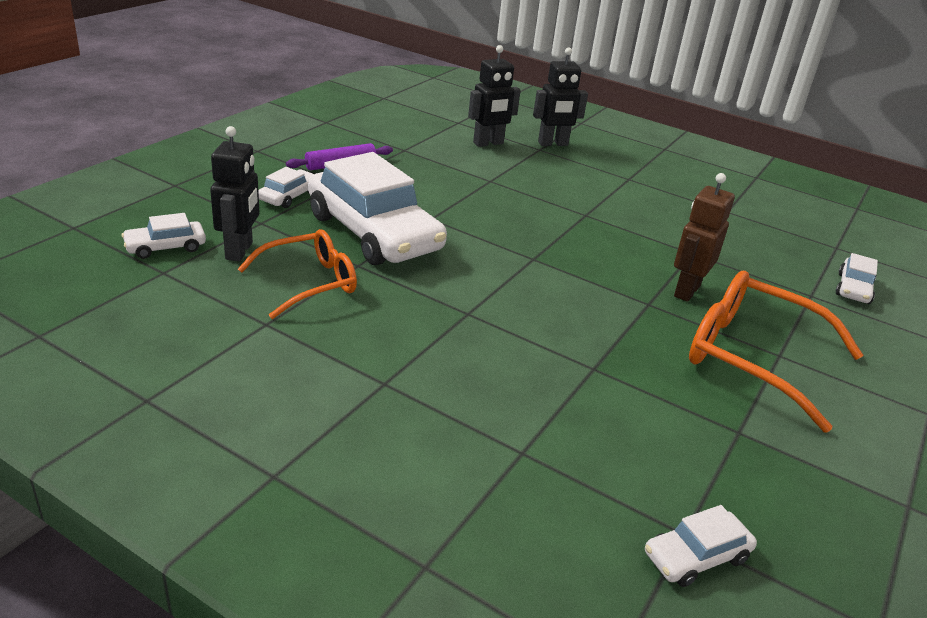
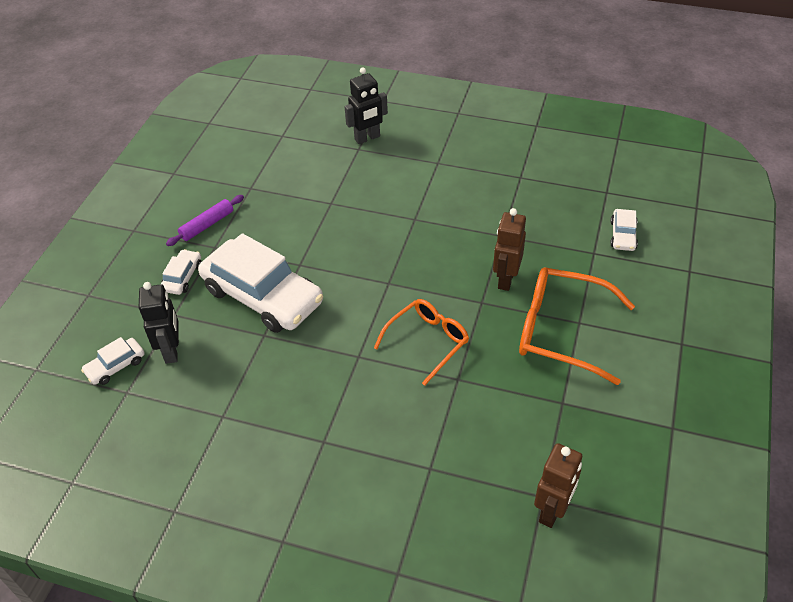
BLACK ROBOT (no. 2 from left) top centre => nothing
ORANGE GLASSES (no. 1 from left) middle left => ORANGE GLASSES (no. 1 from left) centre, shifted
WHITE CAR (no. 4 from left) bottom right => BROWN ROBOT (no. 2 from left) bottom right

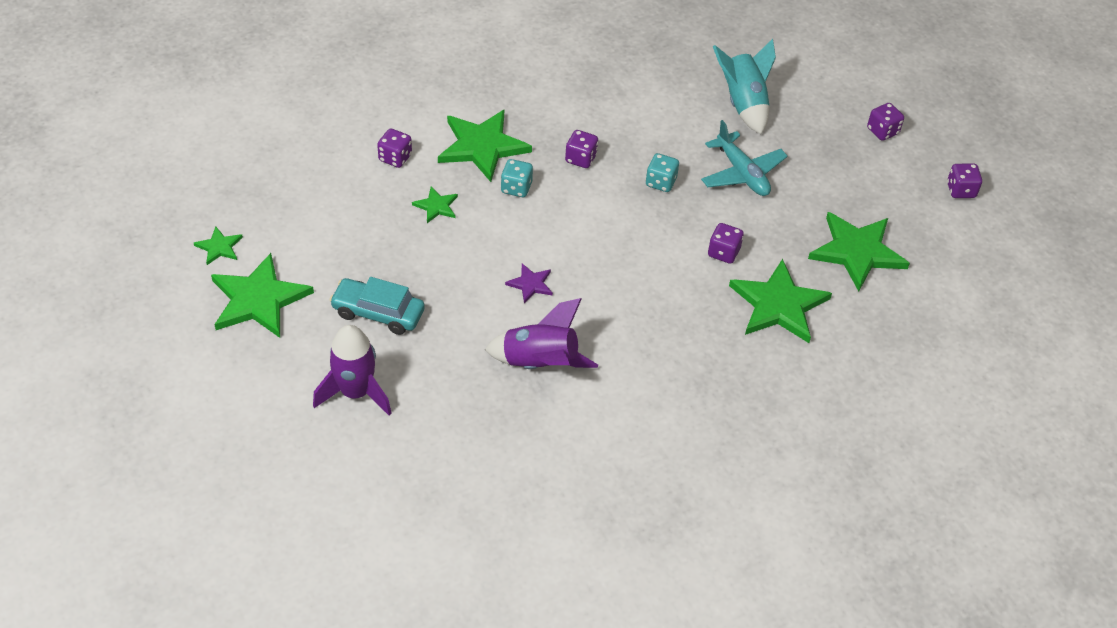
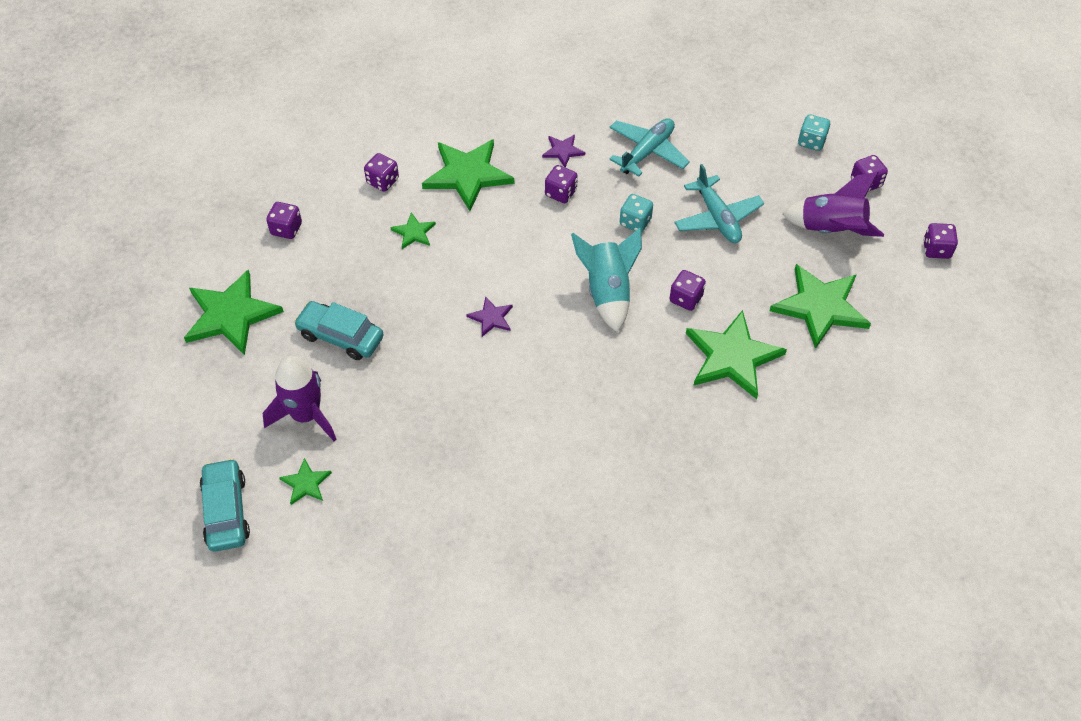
nothing => TURQUOISE CAR (no. 1 from left) bottom left
nothing => PURPLE DICE (no. 1 from left) top left
nothing => PURPLE STAR (no. 2 from left) top centre
nothing => TURQUOISE PLANE (no. 1 from left) top centre
GREEN STAR (no. 1 from left in the first image) middle left => GREEN STAR (no. 2 from left) bottom left, shifted
PURPLE ROCKET (no. 2 from left) centre => PURPLE ROCKET (no. 2 from left) top right, shifted
TURQUOISE DICE (no. 1 from left in the first image) top centre => TURQUOISE DICE (no. 2 from left) top right, shifted
TURQUOISE ROCKET top centre => TURQUOISE ROCKET centre, shifted

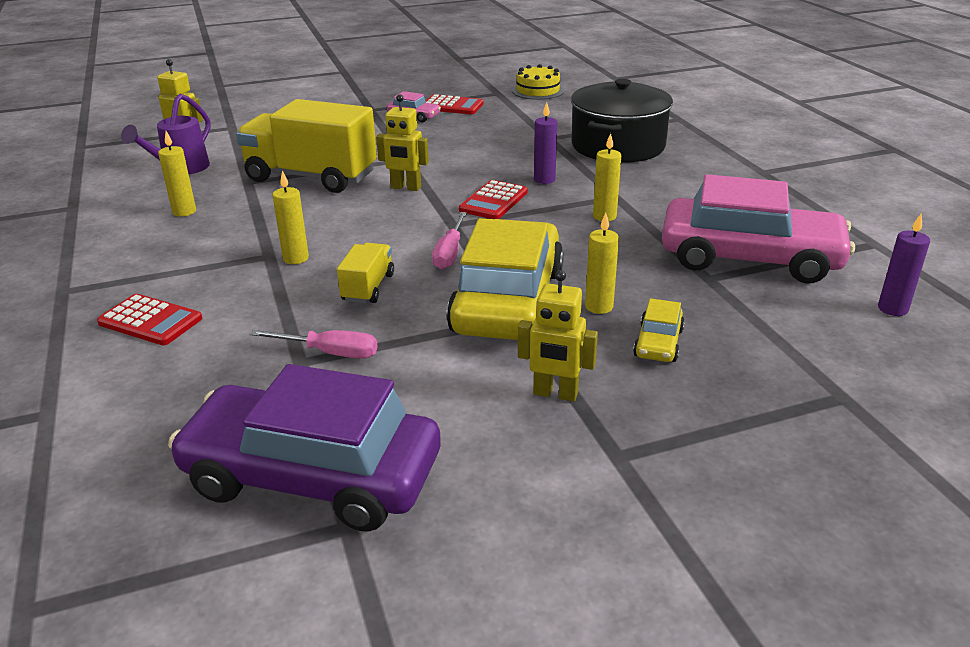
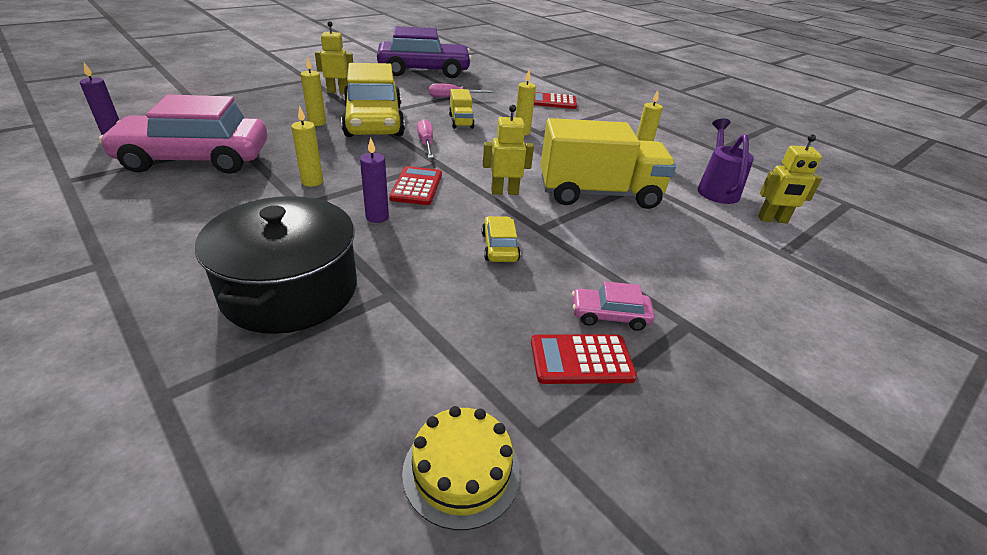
YELLOW CAR (no. 2 from left) middle right => YELLOW CAR (no. 2 from left) centre, shifted

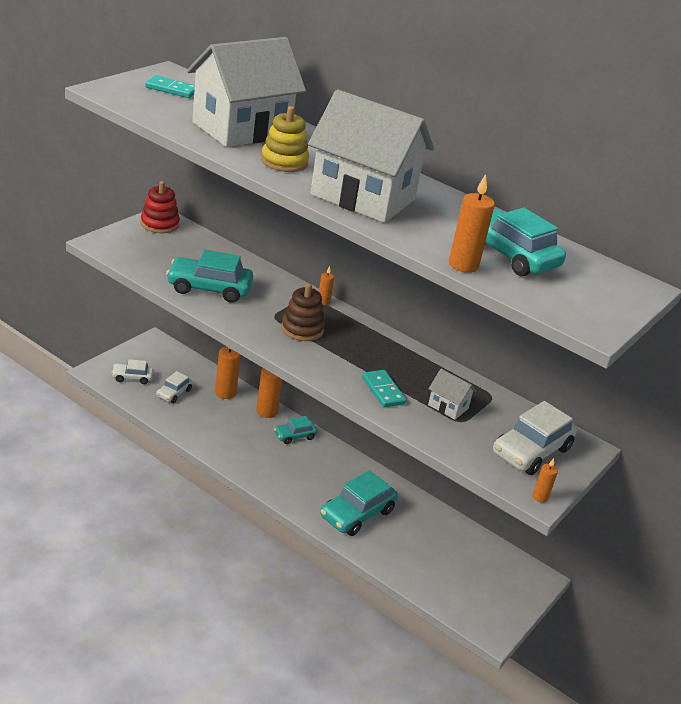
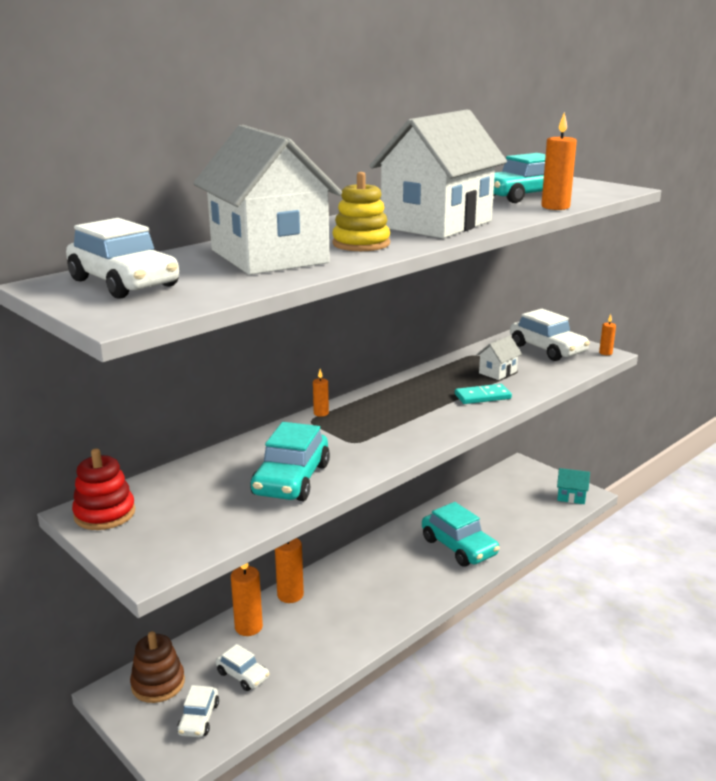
TURQUOISE CAR (no. 2 from left) centre => nothing
nothing => TURQUOISE HOUSE middle right
BROWN STACKING TOY centre => BROWN STACKING TOY bottom left, shifted
TURQUOISE DOMINO (no. 1 from left) top left => WHITE CAR (no. 1 from left) top left

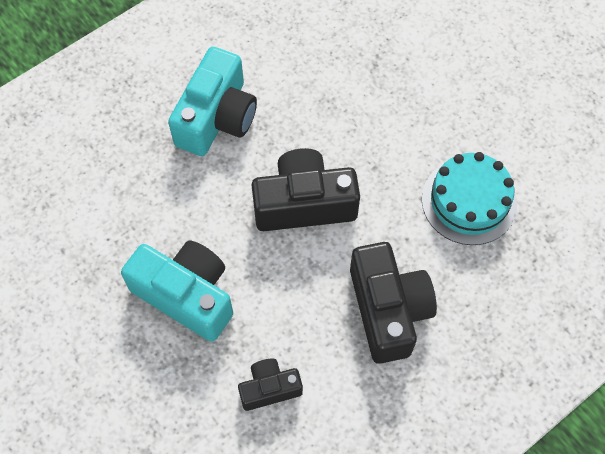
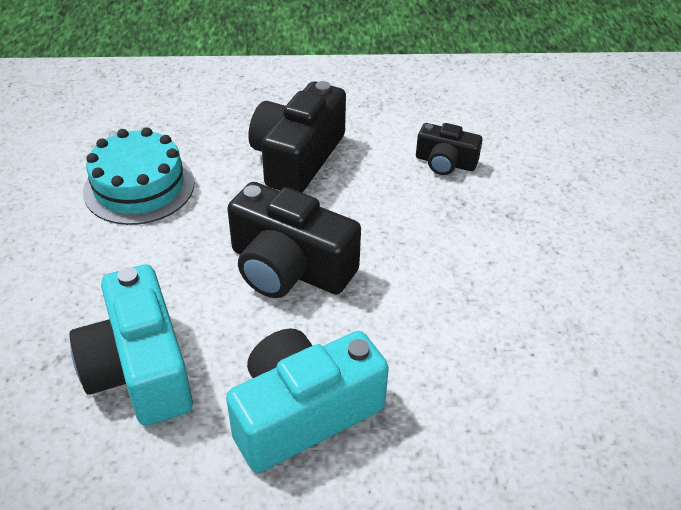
TURQUOISE CAMERA (no. 1 from left) middle left => TURQUOISE CAMERA (no. 1 from left) bottom left, shifted

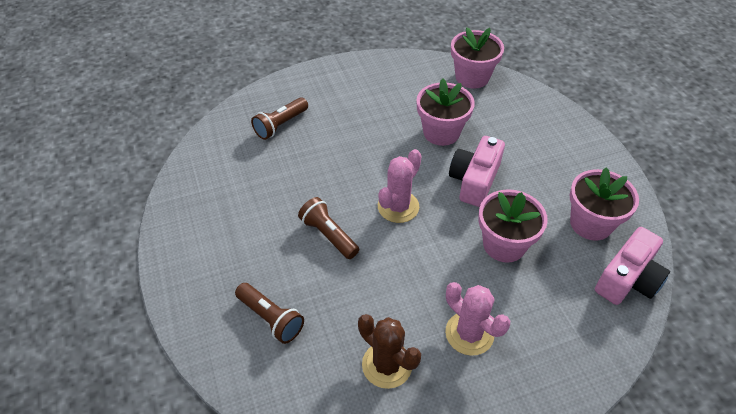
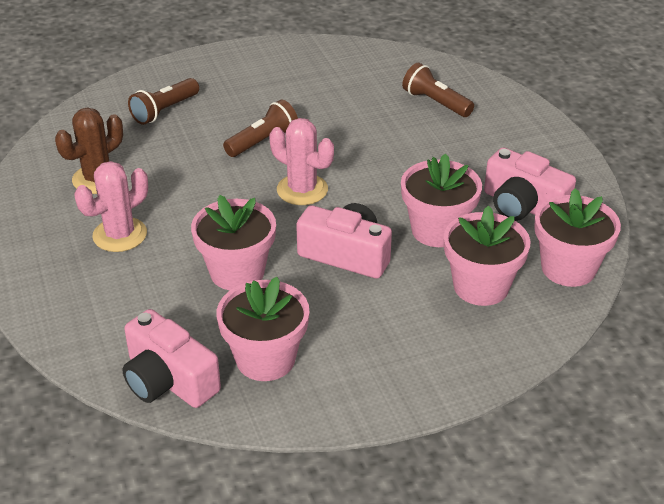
nothing => PINK FLOWER POT (no. 4 from left) middle right
nothing => PINK CAMERA (no. 3 from left) middle right

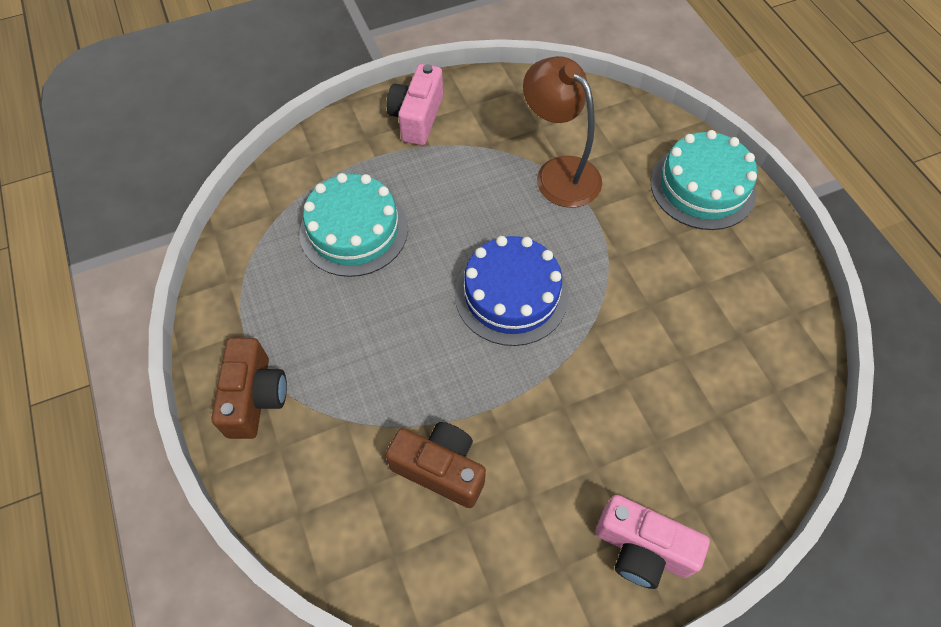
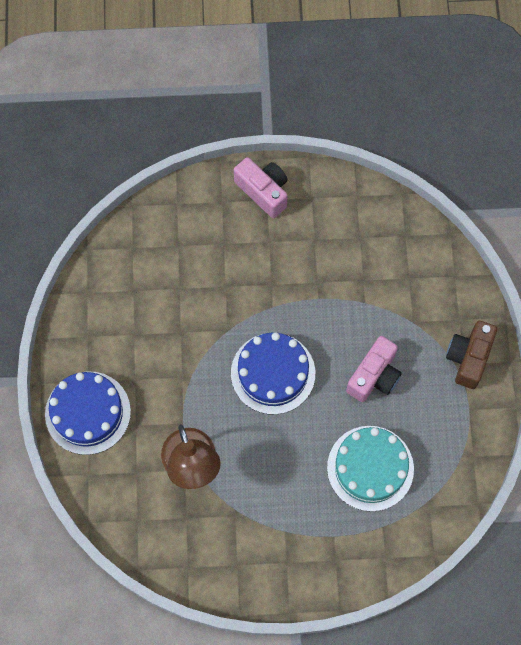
BROWN CAMERA (no. 2 from left) bottom centre => nothing
PINK CAMERA (no. 1 from left in the first image) top centre => PINK CAMERA (no. 2 from left) middle right, shifted
TURQUOISE CAKE (no. 2 from left) top right => BLUE CAKE (no. 1 from left) middle left

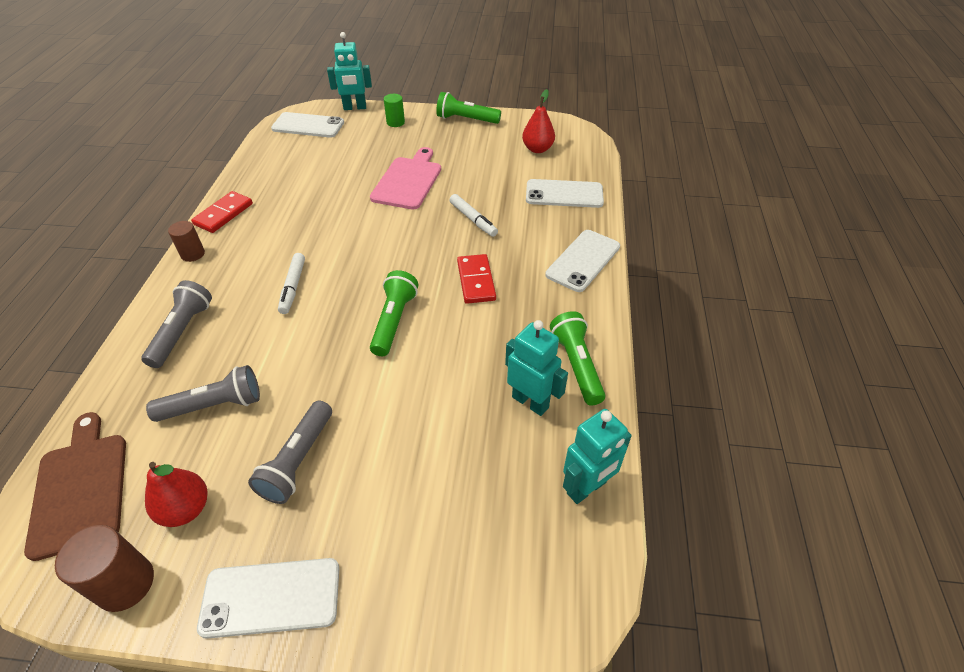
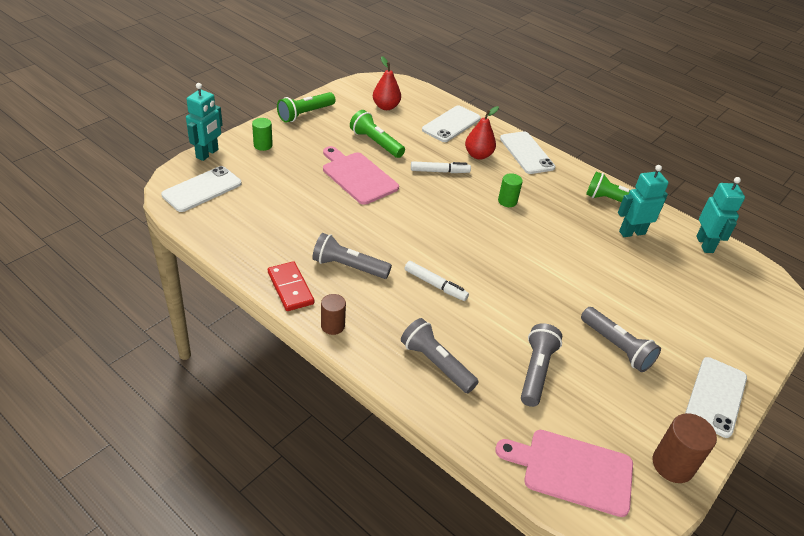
nothing => GREY FLASHLIGHT (no. 1 from left) centre
RED PEAR (no. 1 from left in the first image) bottom left => RED PEAR (no. 2 from left) top centre, shifted
GREEN FLASHLIGHT (no. 1 from left in the first image) centre => GREEN FLASHLIGHT (no. 2 from left) top centre, shifted
RED DOMINO (no. 2 from left) centre => GREEN CYLINDER (no. 2 from left) centre
BROWN CUTTING BOARD bottom left => PINK CUTTING BOARD (no. 2 from left) bottom right

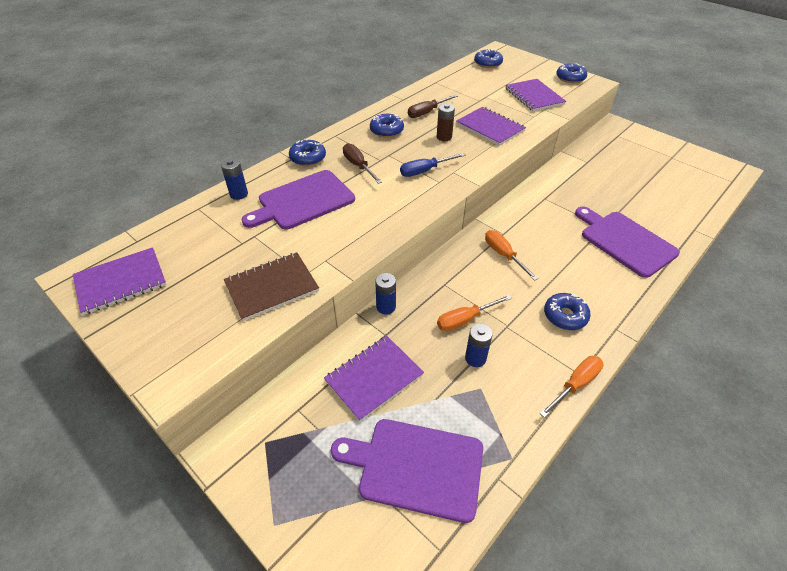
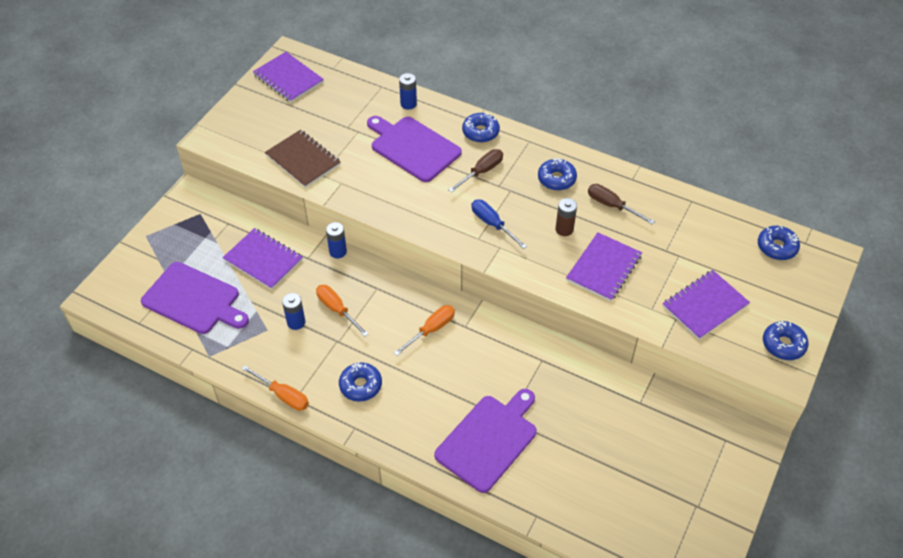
PURPLE CUTTING BOARD (no. 2 from left in the first image) bottom centre => PURPLE CUTTING BOARD (no. 1 from left) middle left, 120 degrees clockwise

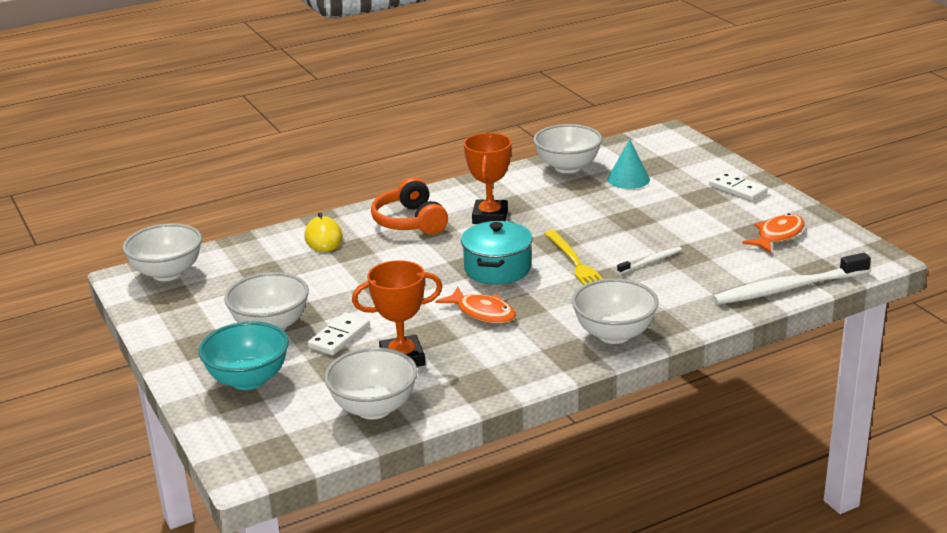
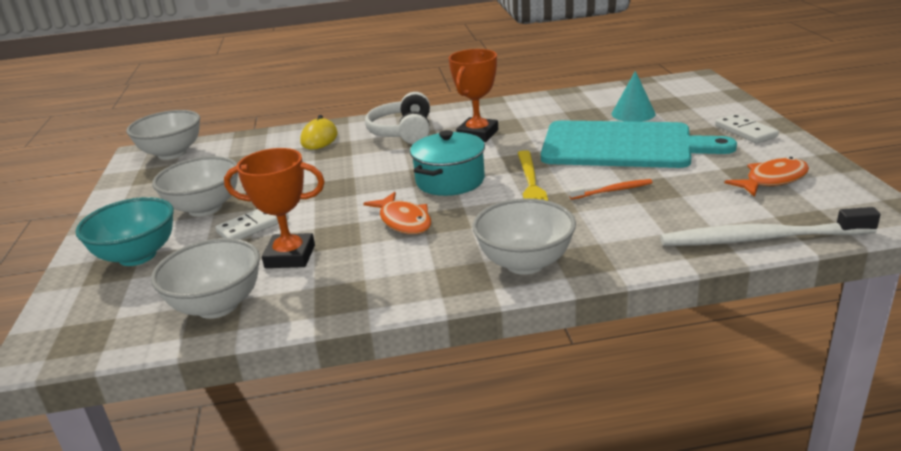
WHITE BOWL (no. 4 from left) top centre => nothing
nothing => TURQUOISE CUTTING BOARD top right
ORANGE HEADPHONES centre => WHITE HEADPHONES top centre
WHITE TOOTHBRUSH (no. 1 from left) middle right => ORANGE TOOTHBRUSH middle right

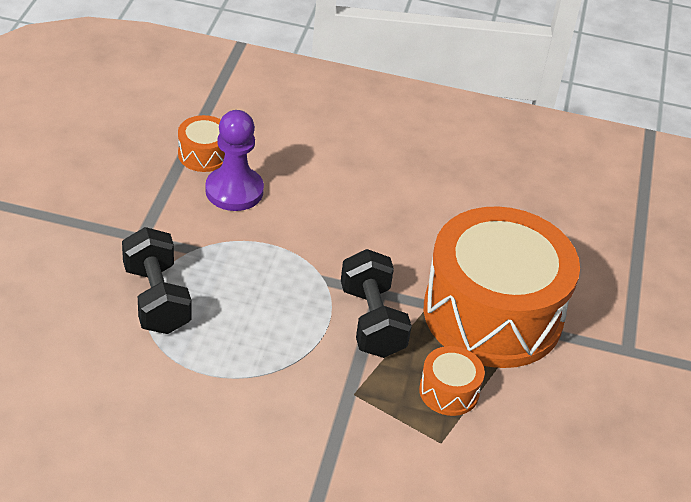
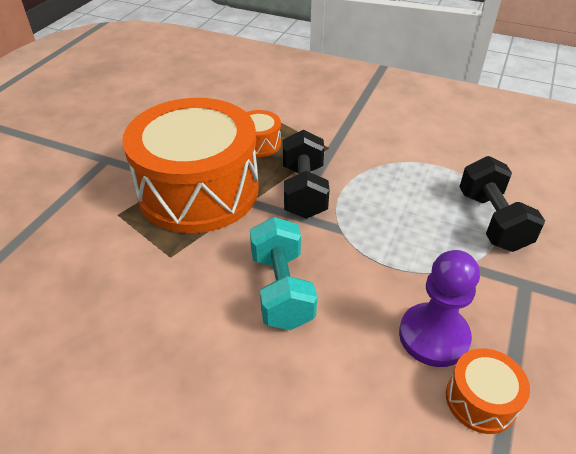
nothing => TURQUOISE DUMBBELL centre

